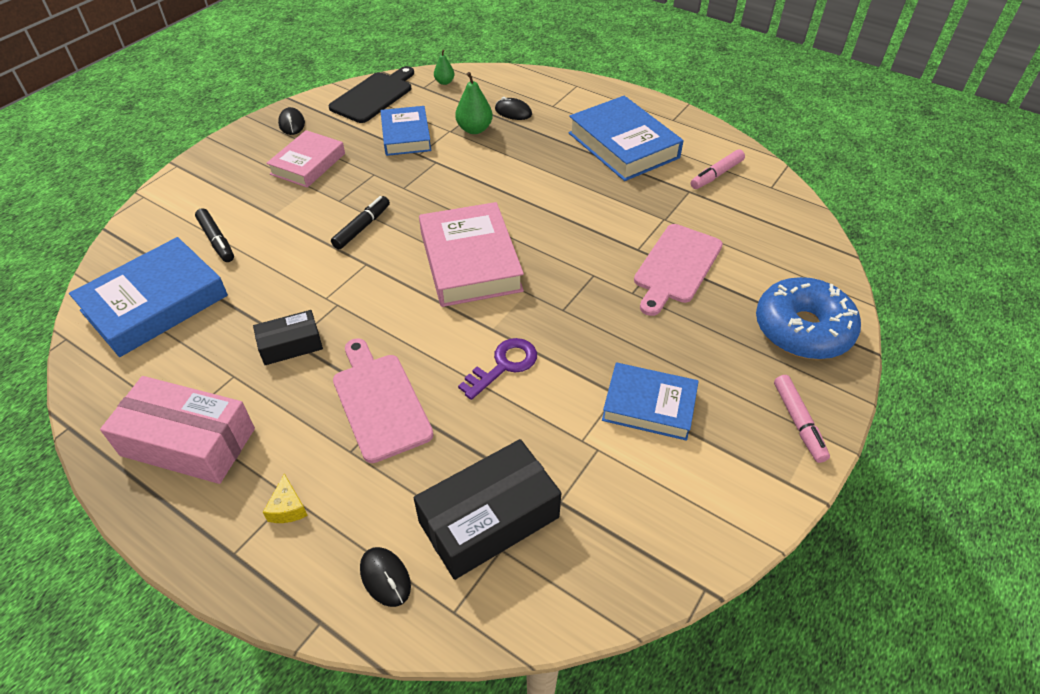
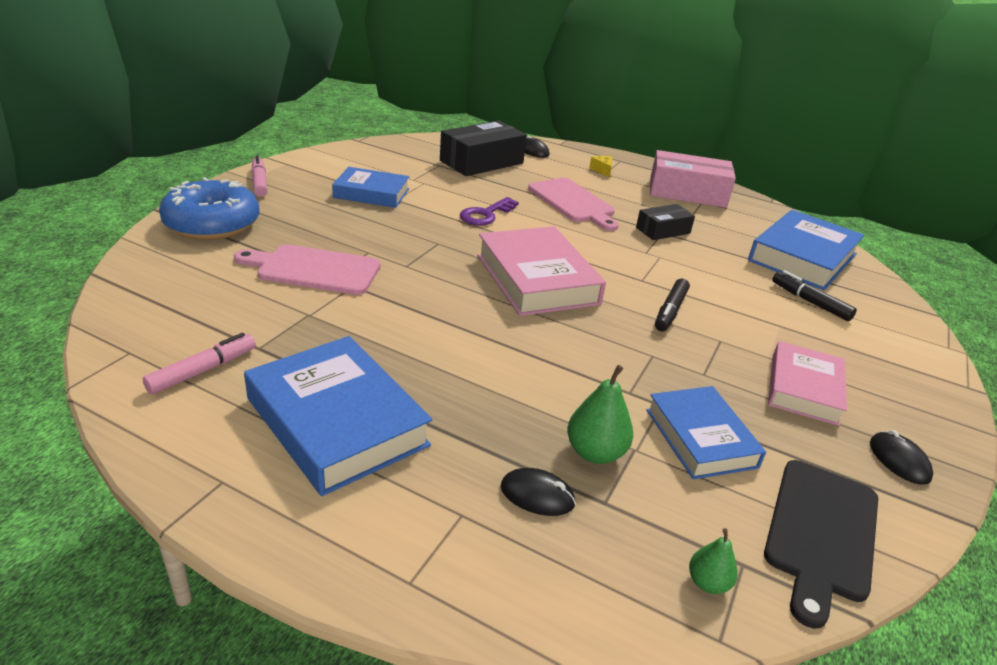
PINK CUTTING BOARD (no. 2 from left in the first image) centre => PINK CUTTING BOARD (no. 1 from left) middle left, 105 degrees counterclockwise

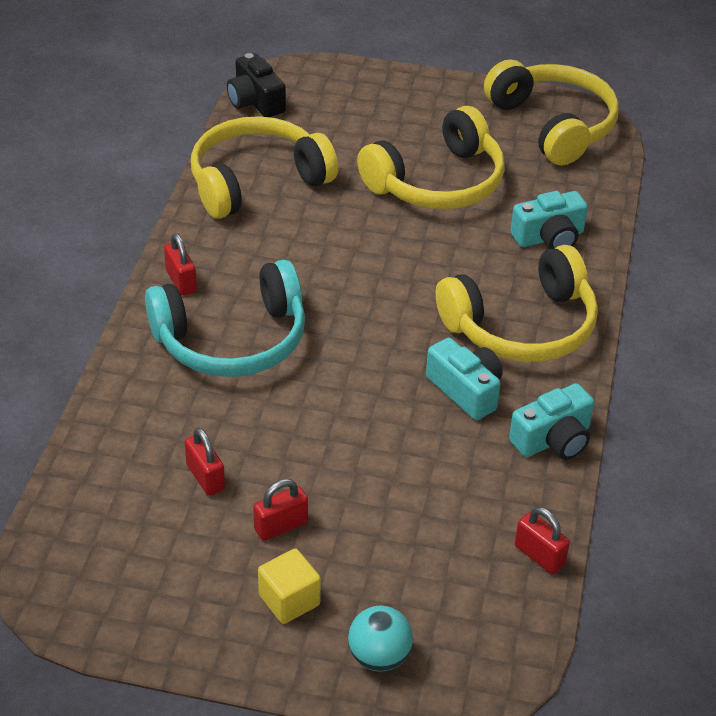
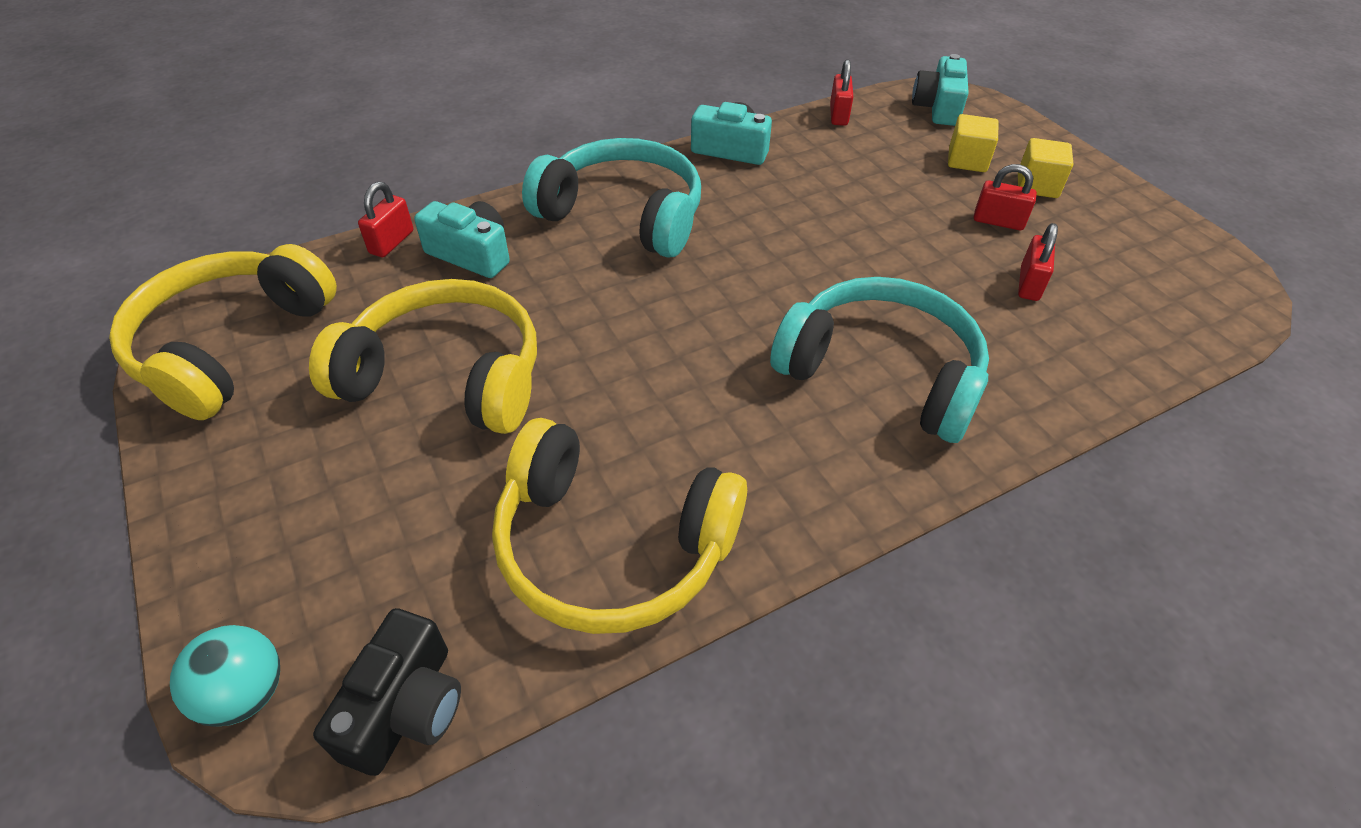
nothing => YELLOW CUBE (no. 1 from left) top right
RED PADLOCK (no. 1 from left) middle left => RED PADLOCK (no. 1 from left) top left, shifted
TURQUOISE BALL bottom centre => TURQUOISE BALL bottom left, shifted
TURQUOISE CAMERA (no. 1 from left in the first image) centre => TURQUOISE CAMERA (no. 3 from left) top right, shifted
YELLOW HEADPHONES (no. 3 from left) middle right => TURQUOISE HEADPHONES (no. 1 from left) top centre

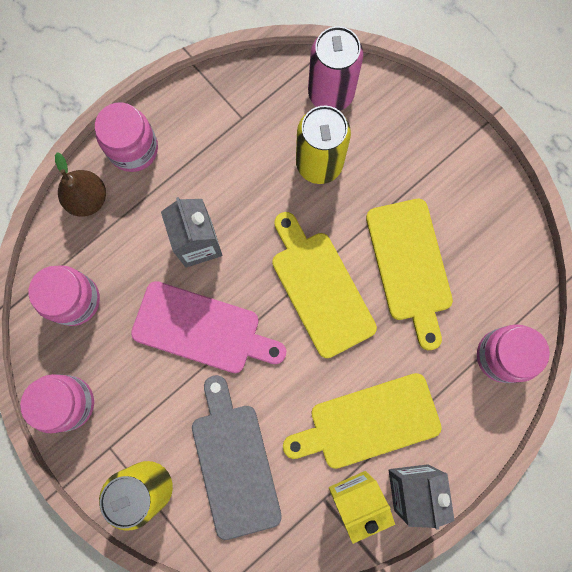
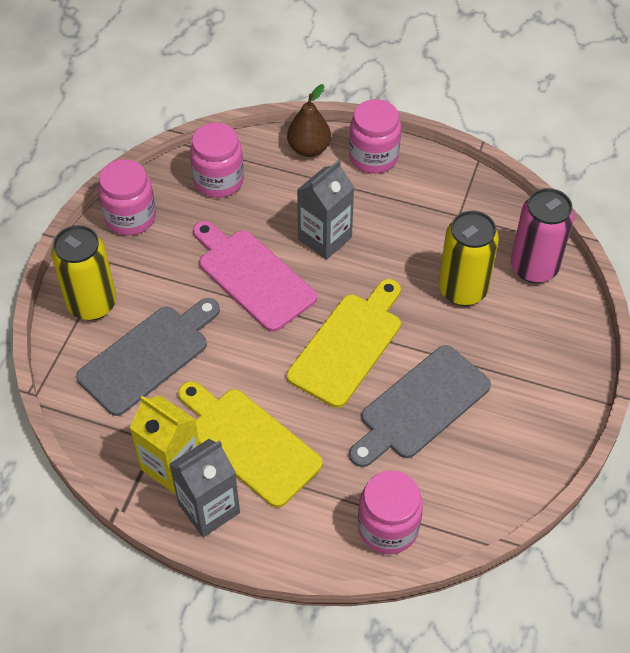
YELLOW CUTTING BOARD (no. 3 from left) middle right => GREY CUTTING BOARD (no. 2 from left) middle right
PINK CUTTING BOARD centre, 150 degrees clockwise

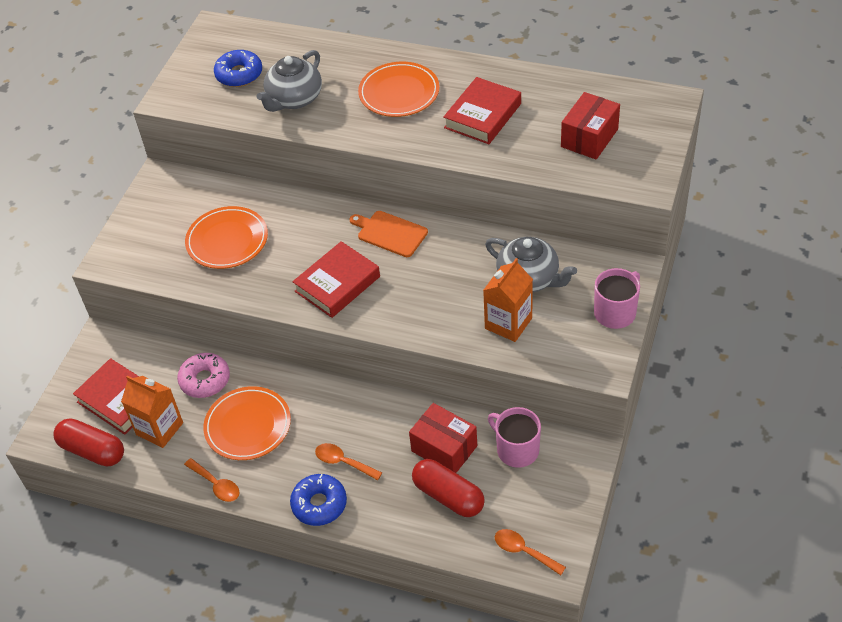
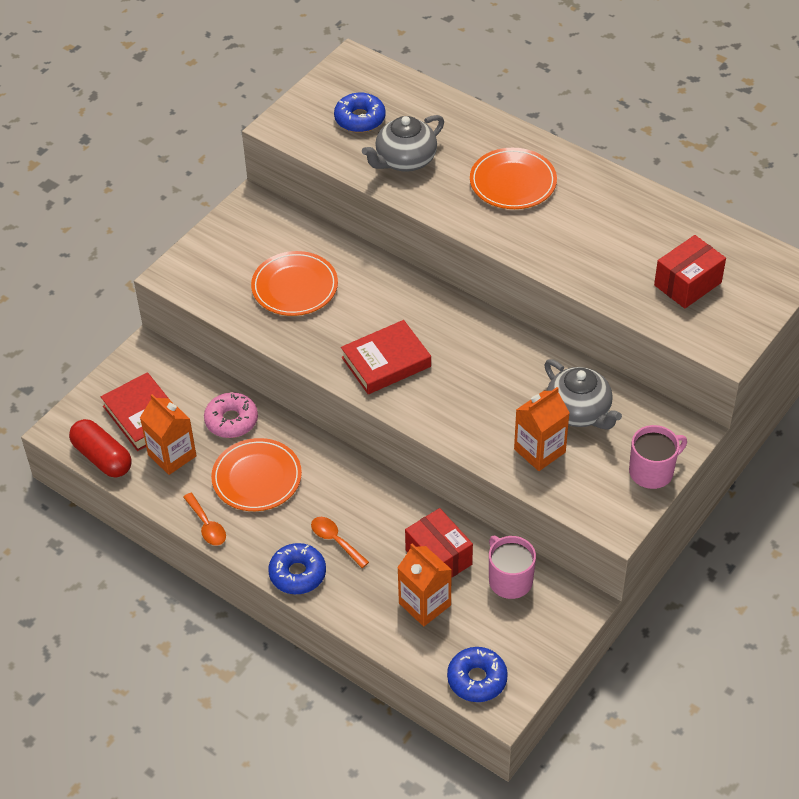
ORANGE CUTTING BOARD centre => nothing
RED BOOK (no. 3 from left) top centre => nothing
RED CAPSULE (no. 2 from left) bottom centre => ORANGE CARTON (no. 2 from left) bottom centre
ORANGE SPOON (no. 3 from left) bottom centre => BLUE DONUT (no. 3 from left) bottom centre

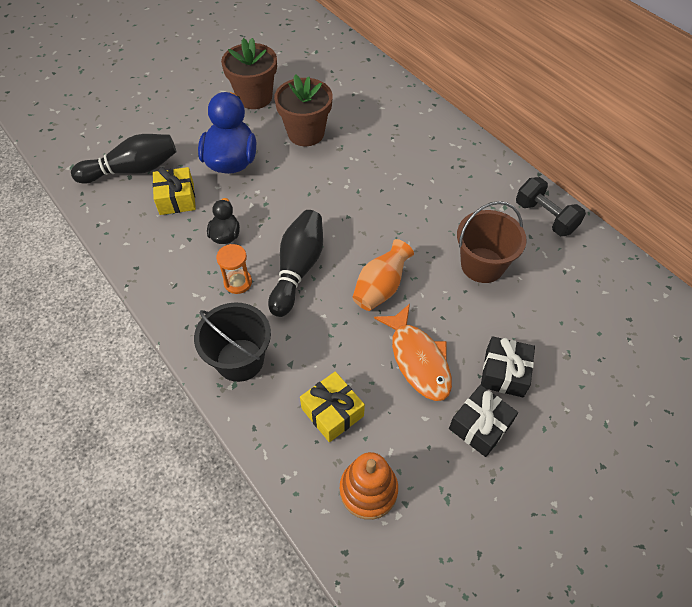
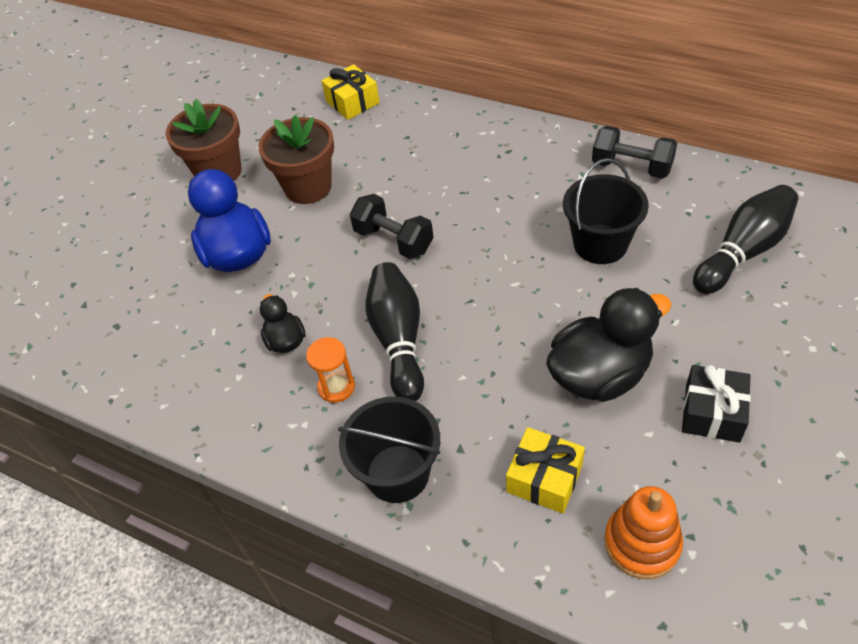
ORANGE VASE centre => nothing
BLACK GIFT (no. 2 from left) middle right => nothing
nothing => BLACK DUMBBELL (no. 1 from left) centre
BLACK BOWLING PIN (no. 1 from left in the first image) top left => BLACK BOWLING PIN (no. 2 from left) middle right, shifted
YELLOW GIFT (no. 1 from left) top left => YELLOW GIFT (no. 1 from left) top centre, shifted
ORANGE FISH centre => BLACK DUCK (no. 2 from left) middle right
BROWN BUCKET middle right => BLACK BUCKET (no. 2 from left) top right

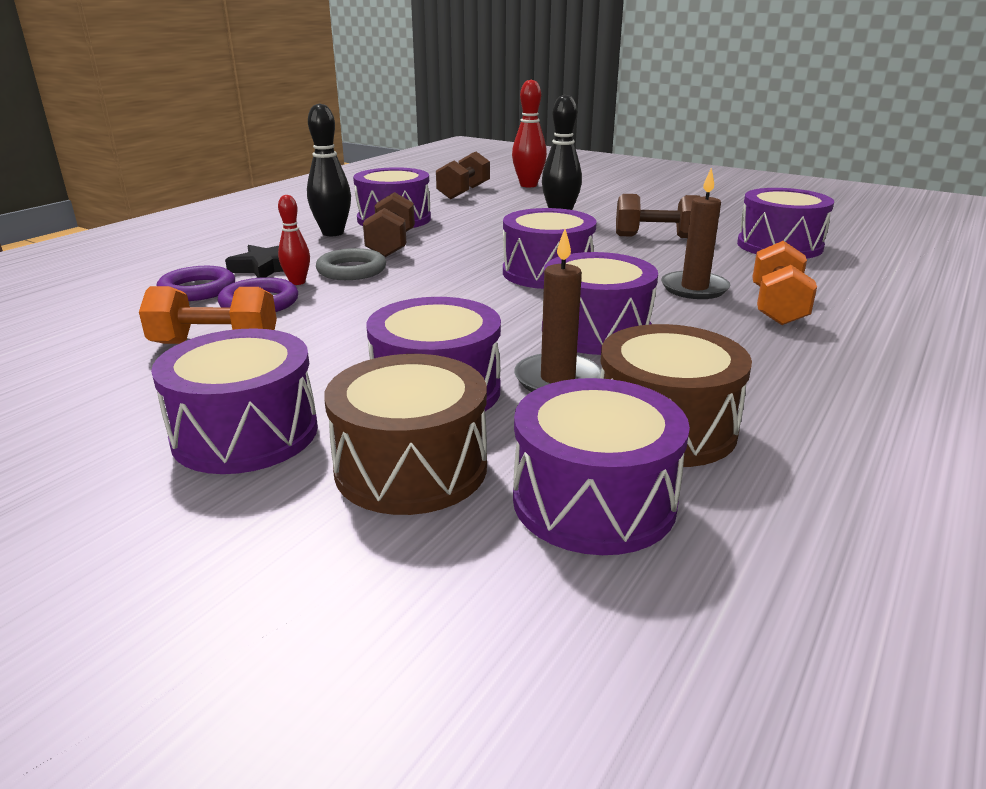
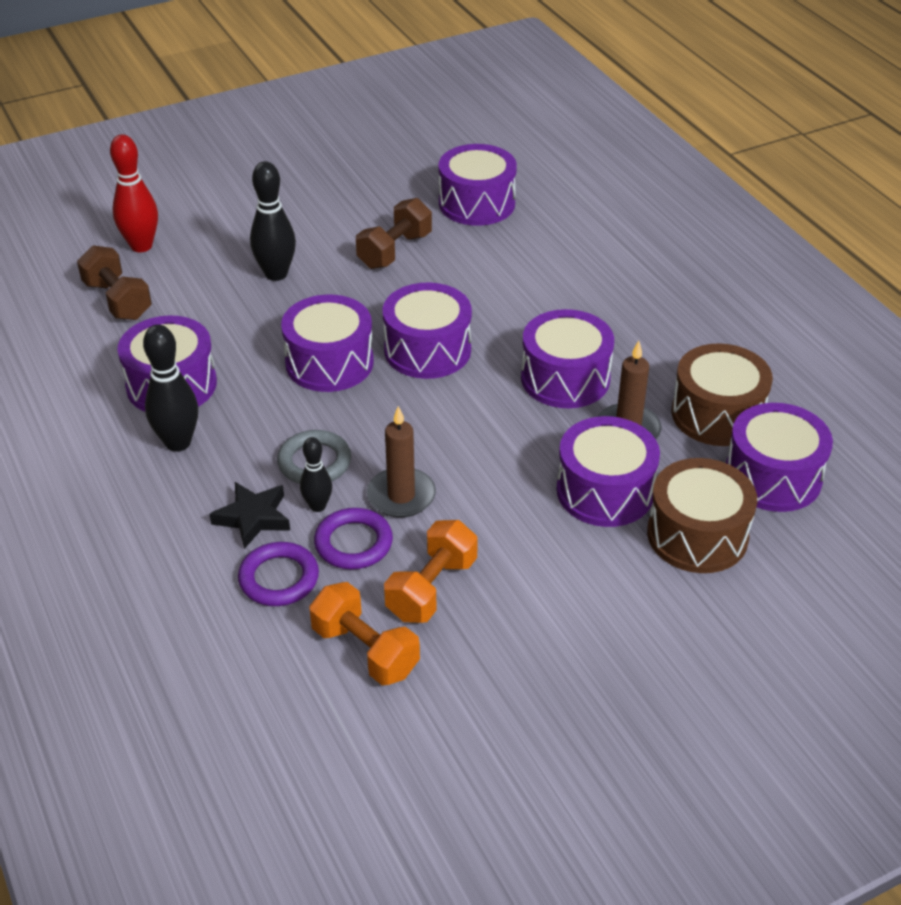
BROWN DUMBBELL (no. 1 from left) top centre => nothing
PURPLE DRUM (no. 1 from left in the first image) middle left => PURPLE DRUM (no. 2 from left) centre, shifted
BROWN CANDLE (no. 2 from left in the first image) top right => BROWN CANDLE (no. 1 from left) centre, shifted
ORANGE DUMBBELL (no. 2 from left in the first image) middle right => ORANGE DUMBBELL (no. 1 from left) bottom centre, shifted
RED BOWLING PIN (no. 1 from left) top left => BLACK BOWLING PIN (no. 3 from left) centre

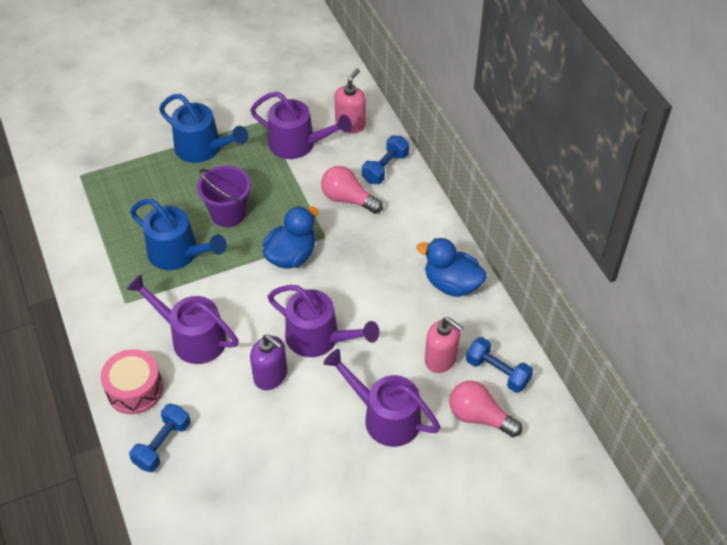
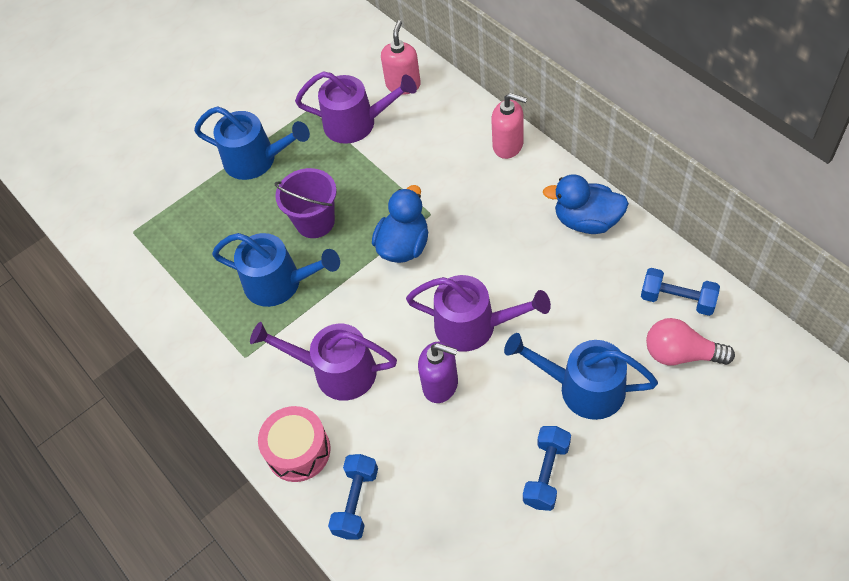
PINK LIGHT BULB (no. 1 from left) centre => nothing
BLUE DUMBBELL (no. 2 from left) top centre => BLUE DUMBBELL (no. 2 from left) bottom centre, shifted
PINK SOAP DISPENSER (no. 2 from left) centre => PINK SOAP DISPENSER (no. 2 from left) top centre, shifted
PURPLE WATERING CAN (no. 4 from left) bottom centre => BLUE WATERING CAN (no. 3 from left) middle right

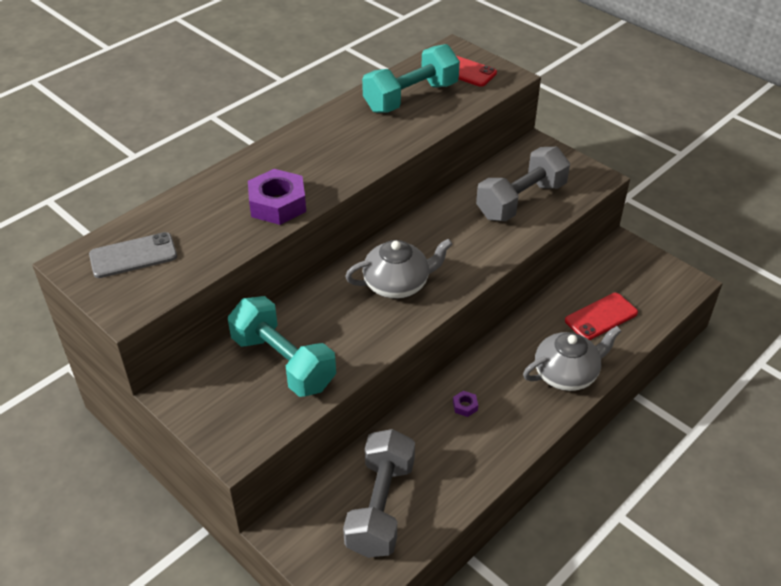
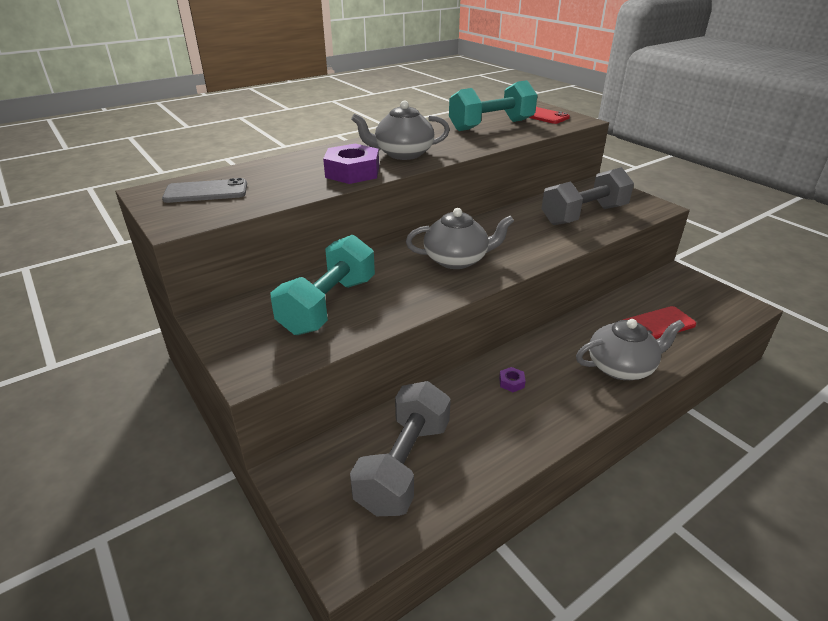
nothing => GREY TEAPOT (no. 1 from left) top centre
TURQUOISE DUMBBELL (no. 1 from left) centre, 60 degrees clockwise

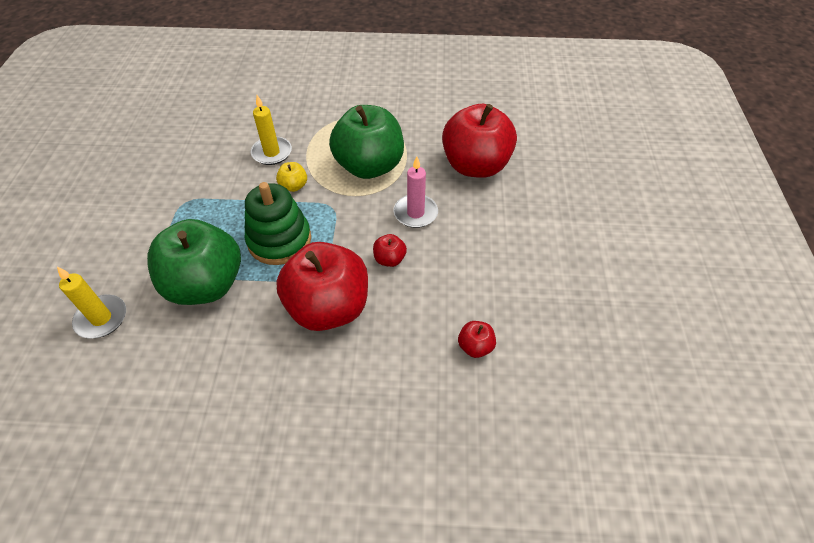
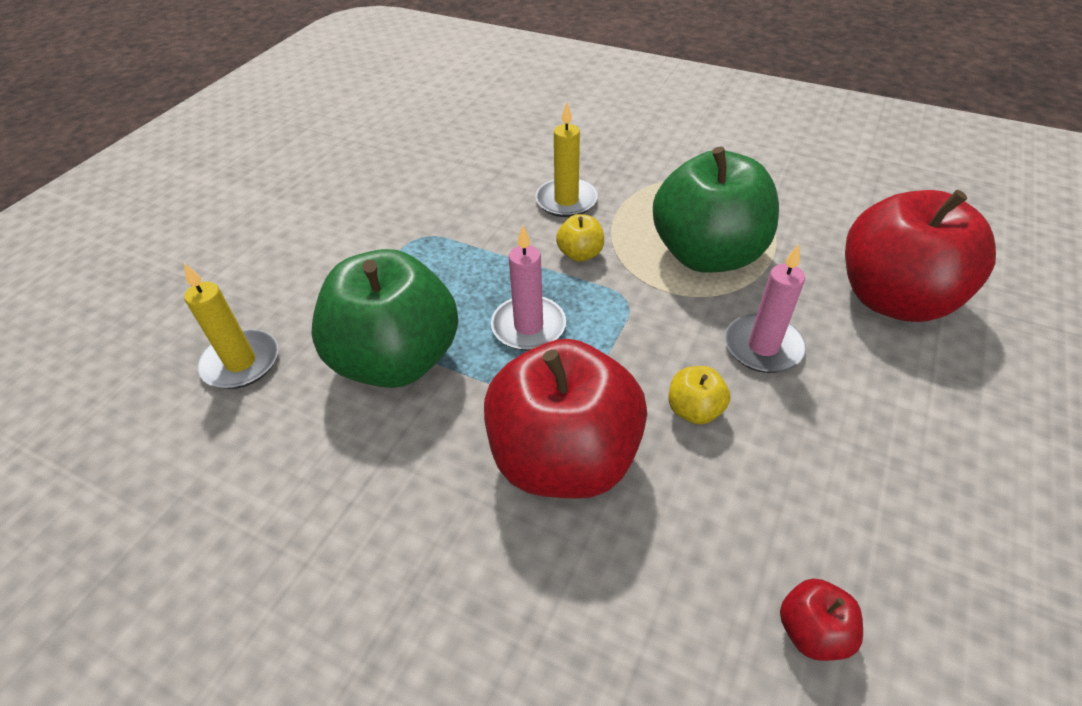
GREEN STACKING TOY centre => PINK CANDLE (no. 1 from left) centre
RED APPLE (no. 2 from left) centre => YELLOW APPLE (no. 2 from left) centre

